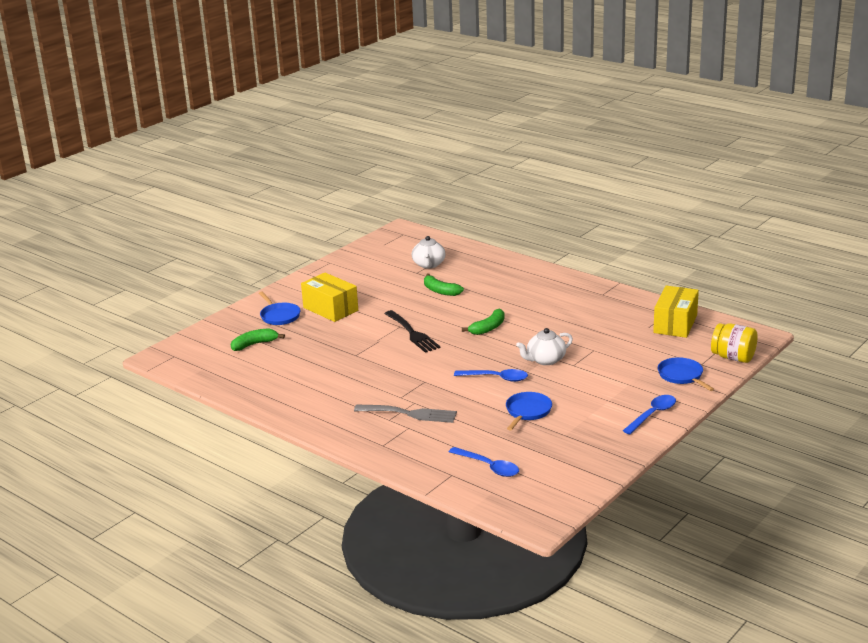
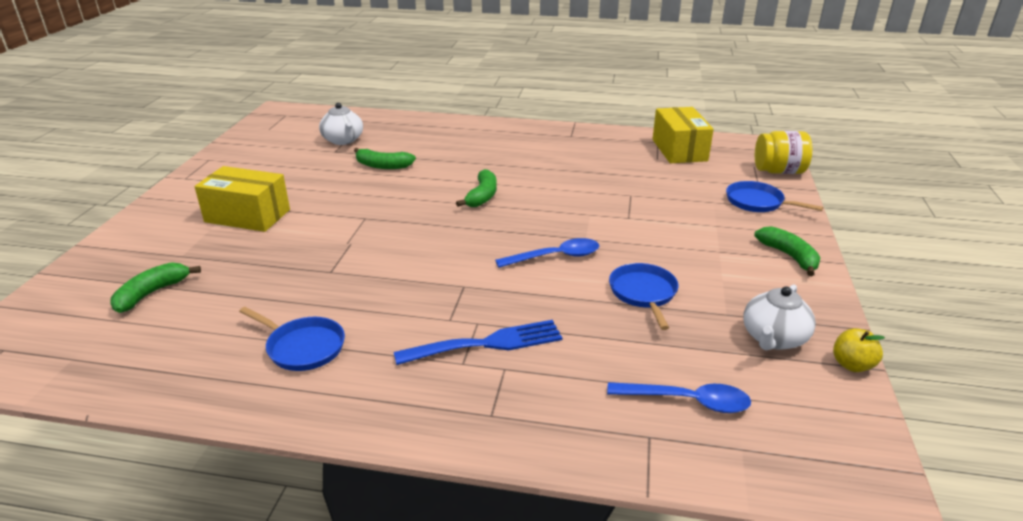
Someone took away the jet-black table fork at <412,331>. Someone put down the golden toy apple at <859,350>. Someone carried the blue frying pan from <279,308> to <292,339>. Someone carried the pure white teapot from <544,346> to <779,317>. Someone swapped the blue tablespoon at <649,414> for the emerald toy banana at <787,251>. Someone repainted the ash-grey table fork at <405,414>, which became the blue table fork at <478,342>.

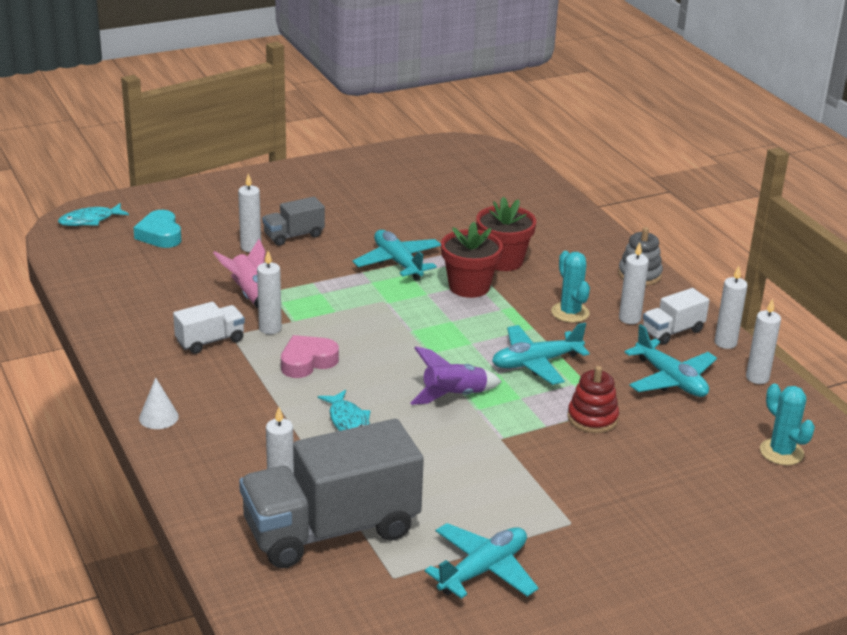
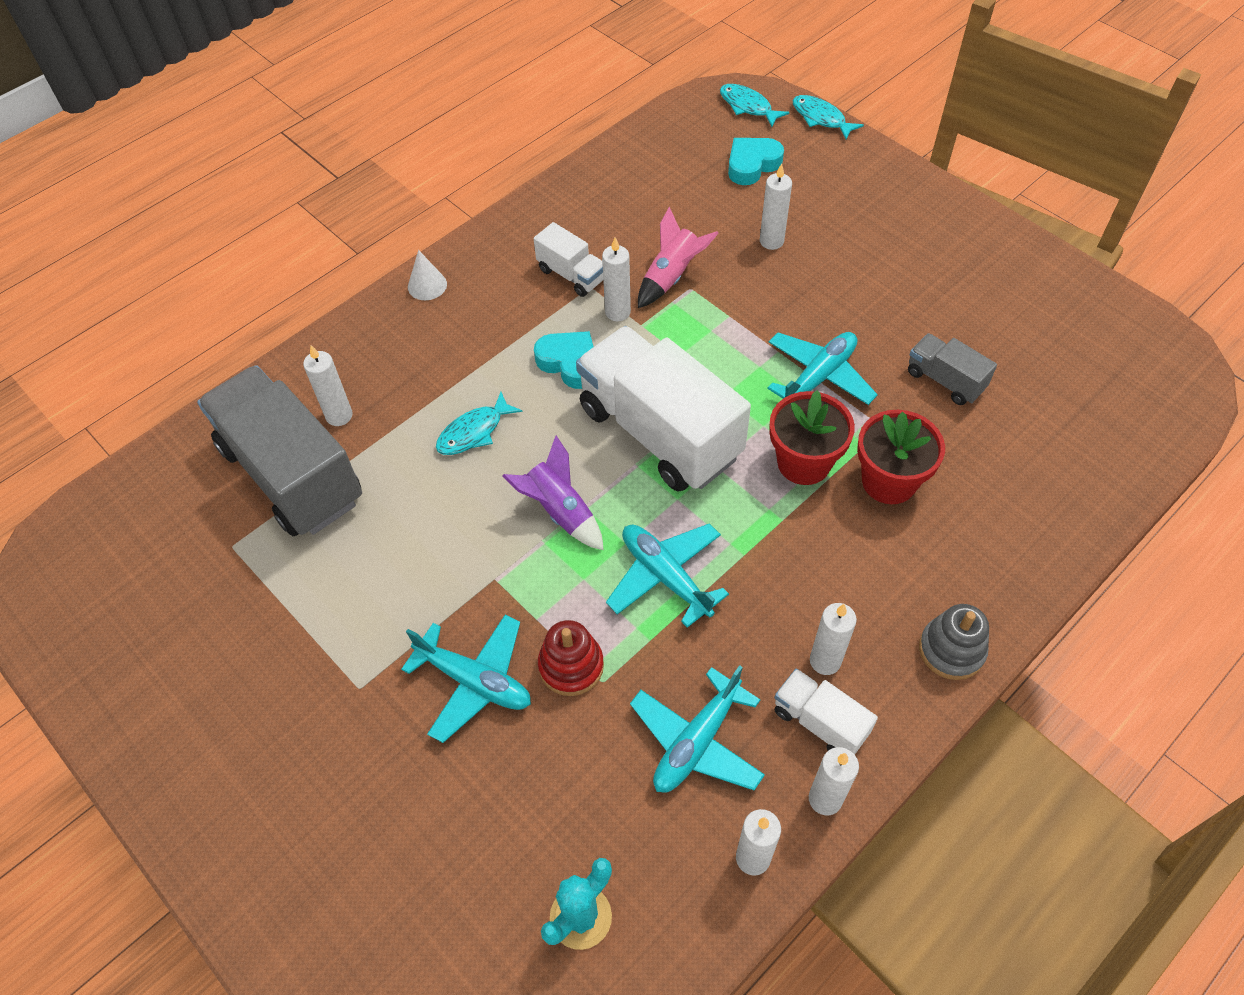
Someone took away the teal saguaro cactus at <570,287>. Someone put down the pure white truck at <663,409>. Someone put down the teal fish figure at <828,117>. Someone carried the ash-grey truck from <293,221> to <952,369>. Someone carried the teal plane from <482,561> to <466,678>. Someone repainted the rosy heart shape at <310,356>, which became the teal heart shape at <563,360>.

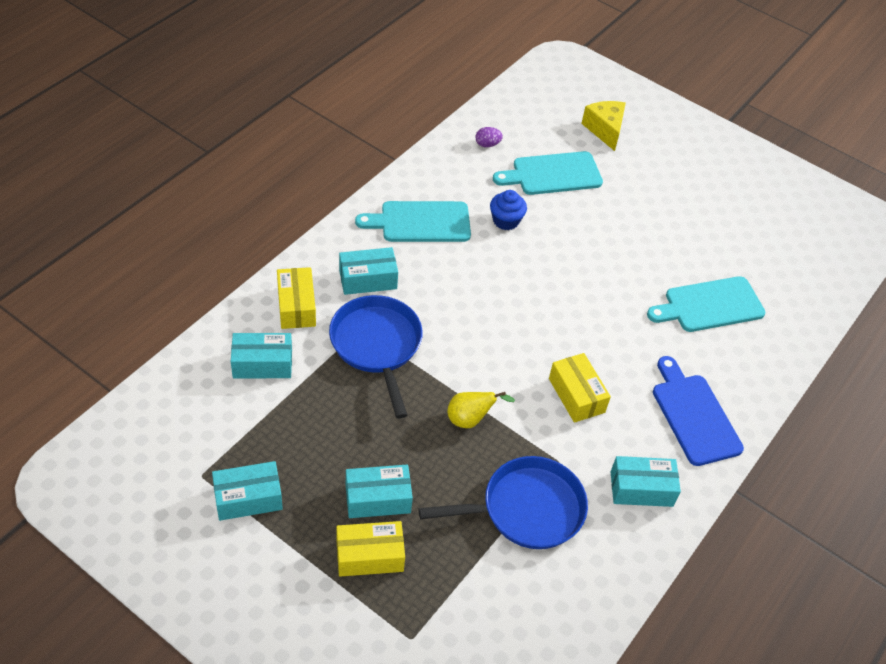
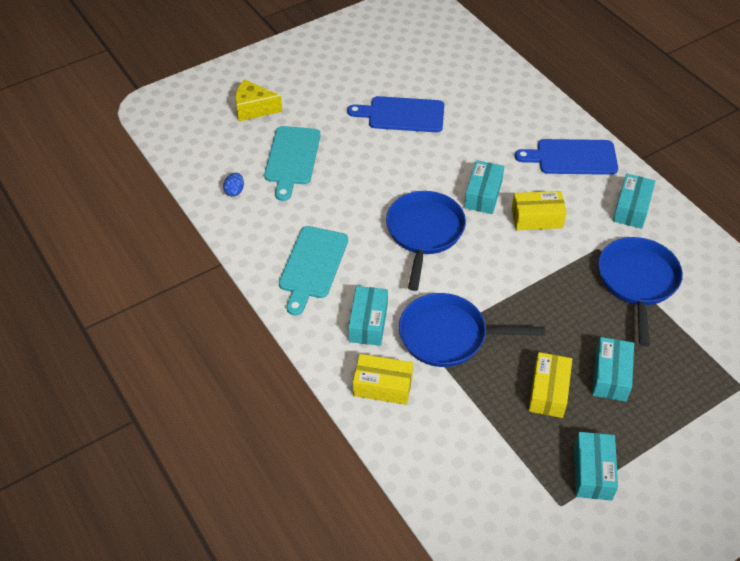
Someone took away the golden pear fruit at <481,410>. Someone took away the blue cupcake at <508,210>. Someone took away the teal cutting board at <706,304>. Someone put down the blue cutting board at <395,114>. Someone put down the blue frying pan at <426,241>. Someone carried the teal box from <261,355> to <484,187>. Someone carried the golden box from <371,549> to <550,385>. Someone repainted the royal purple egg at <489,137>, which became the blue egg at <233,185>.

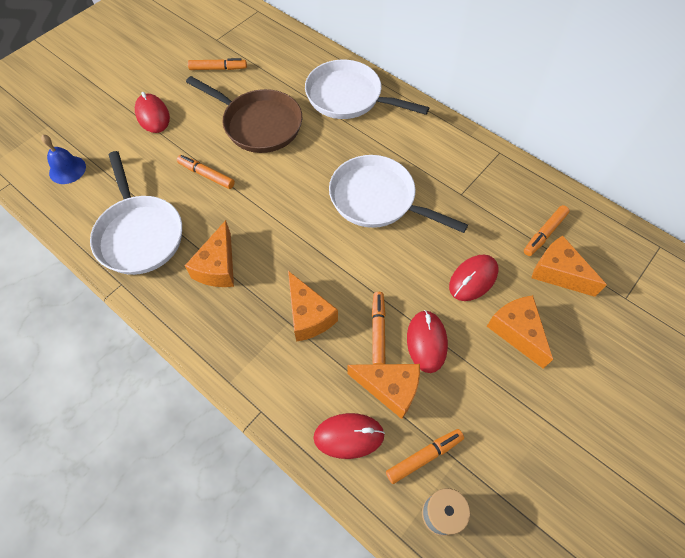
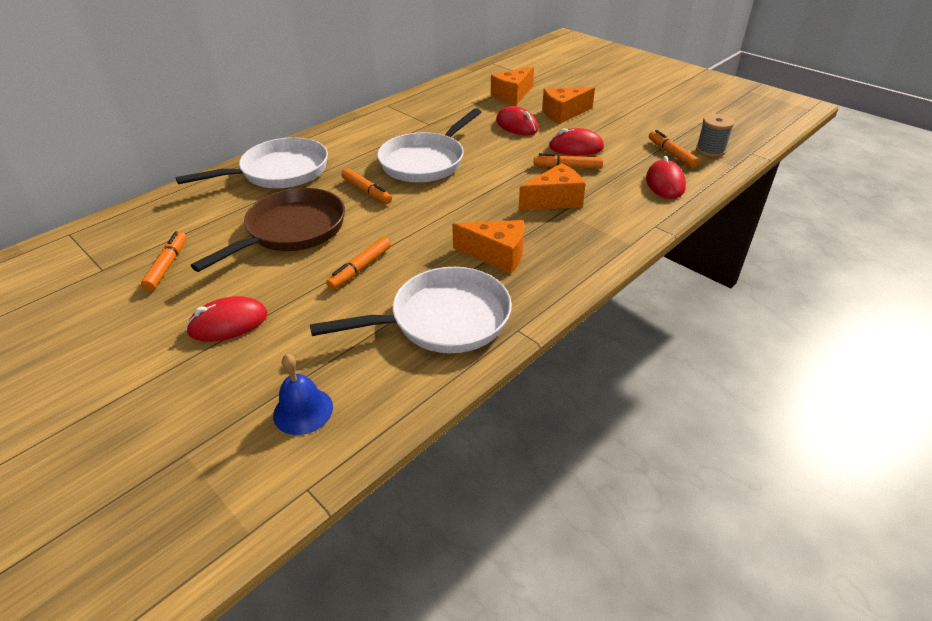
Someone took away the orange piece of cheese at <383,391>. Someone carried the orange marker from <547,230> to <366,186>. Someone rotated the pure white frying pan at <367,89> by 150 degrees counterclockwise.

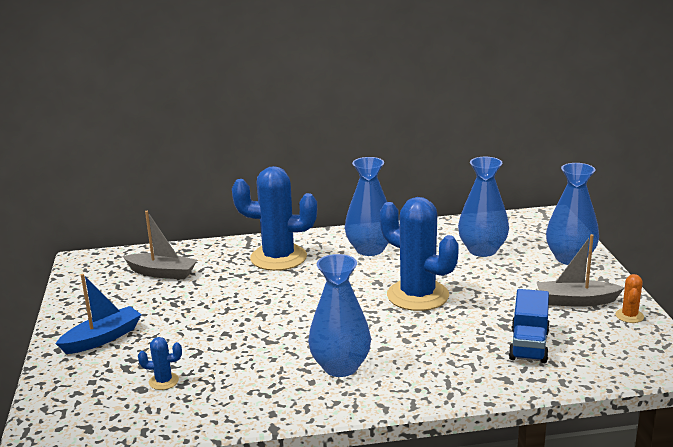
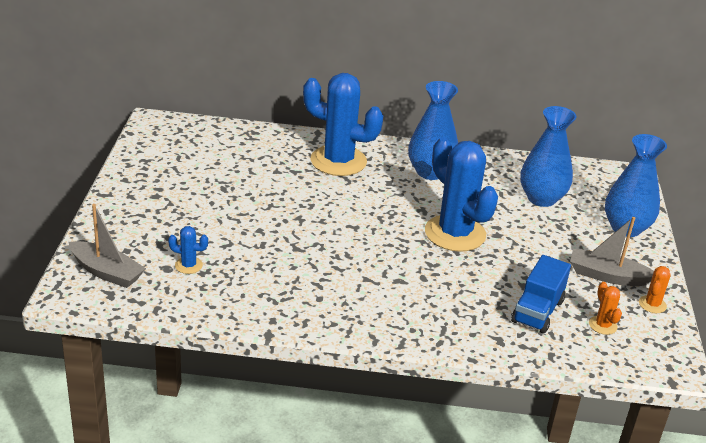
Someone took away the blue sailboat at <98,314>. Someone took away the blue tall vase at <339,315>. Someone put down the orange saguaro cactus at <605,308>. Someone carried the ash-grey sailboat from <160,245> to <107,246>.

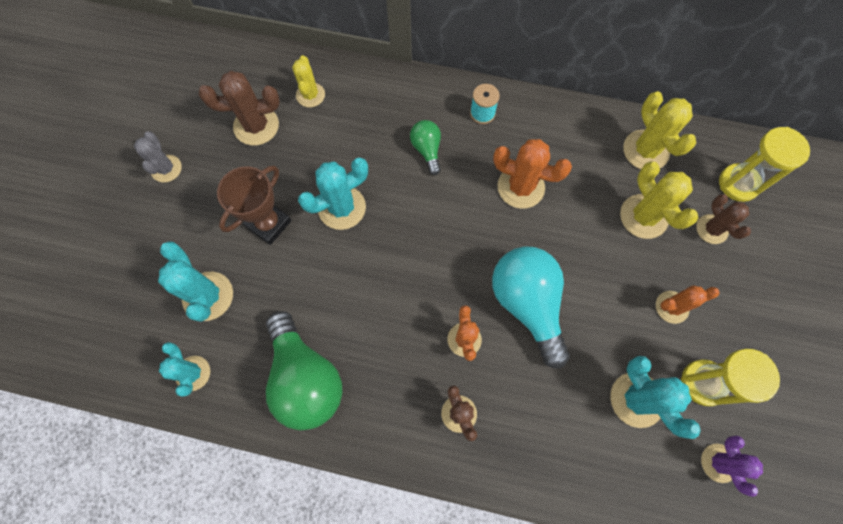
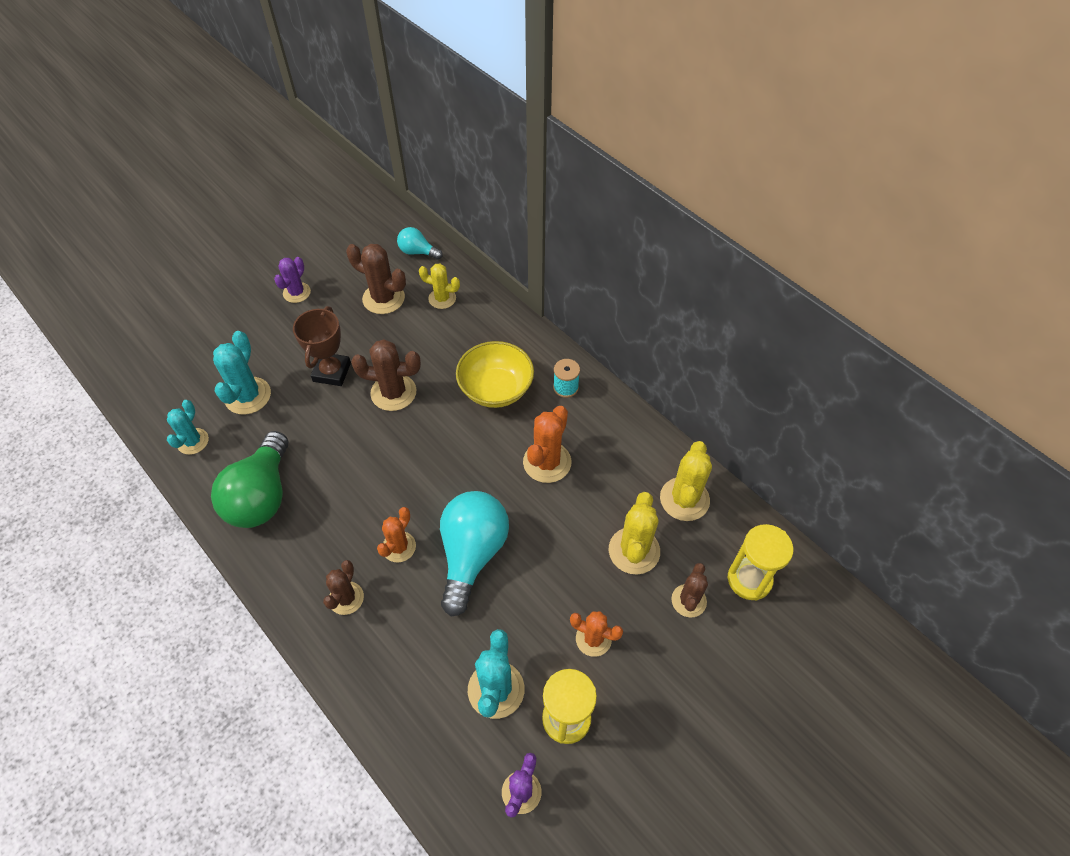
Someone put down the teal lightbulb at <420,243>. Someone swapped the emerald lightbulb at <425,147> for the golden bowl at <495,374>. Someone repainted the ash-grey saguaro cactus at <158,156>, which became the royal purple saguaro cactus at <292,280>. Someone repainted the teal saguaro cactus at <333,193>, which became the russet saguaro cactus at <386,375>. Someone rotated the russet prize cup at <254,205> by 60 degrees counterclockwise. Someone rotated the golden saguaro cactus at <308,81> by 75 degrees clockwise. Someone rotated the orange saguaro cactus at <532,174> by 60 degrees clockwise.

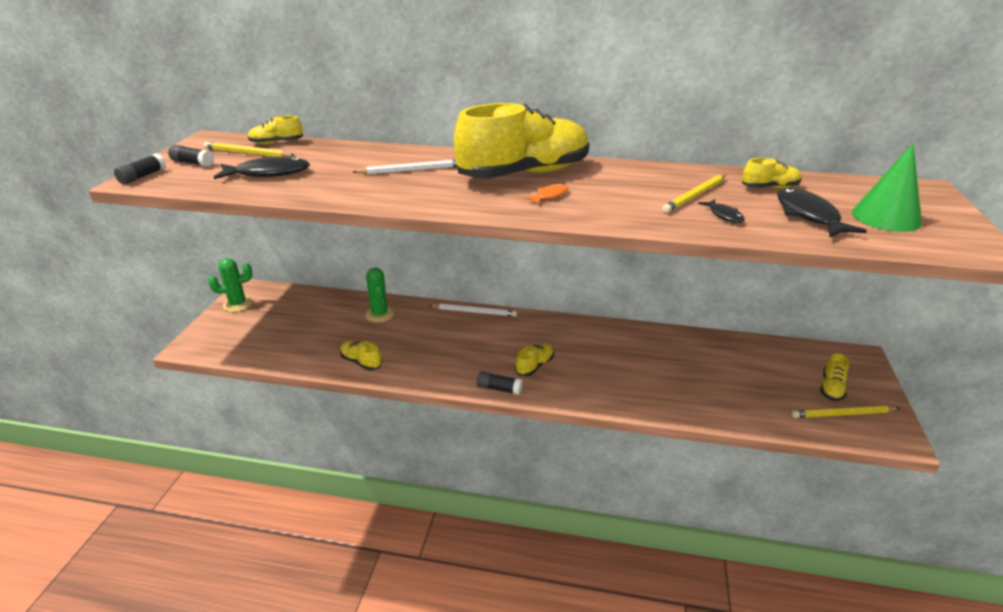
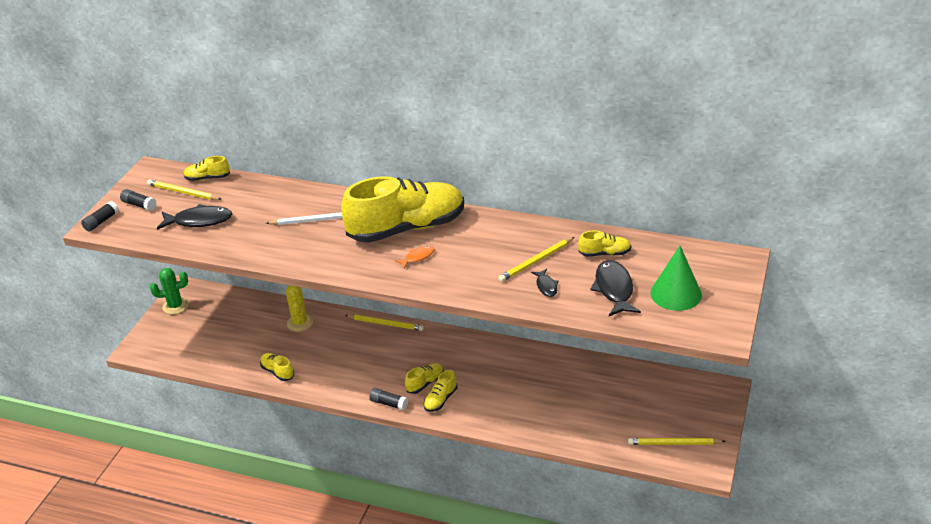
Someone carried the golden sneaker from <834,377> to <441,391>. Someone repainted the emerald saguaro cactus at <379,295>, which became the golden saguaro cactus at <299,308>. Someone repainted the pure white wooden pencil at <473,310>, which became the golden wooden pencil at <384,322>.

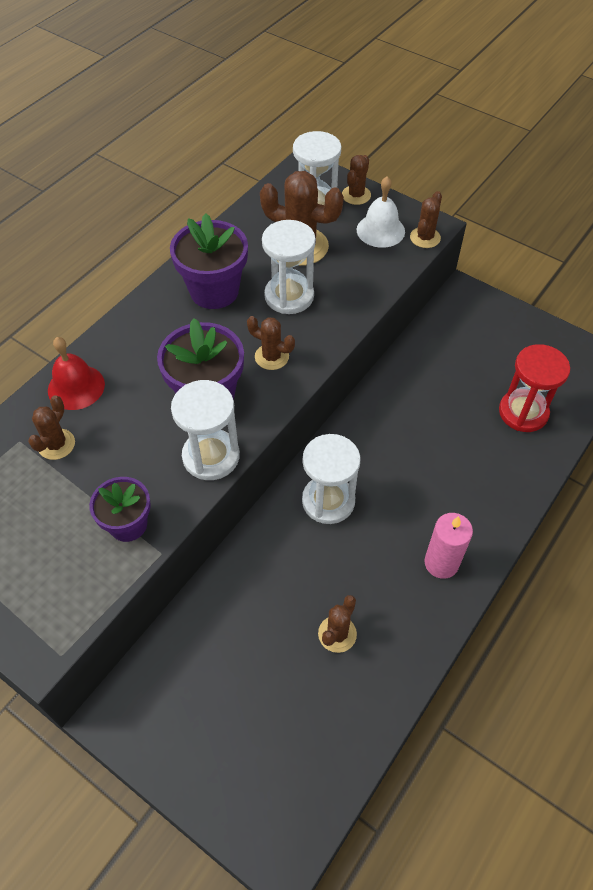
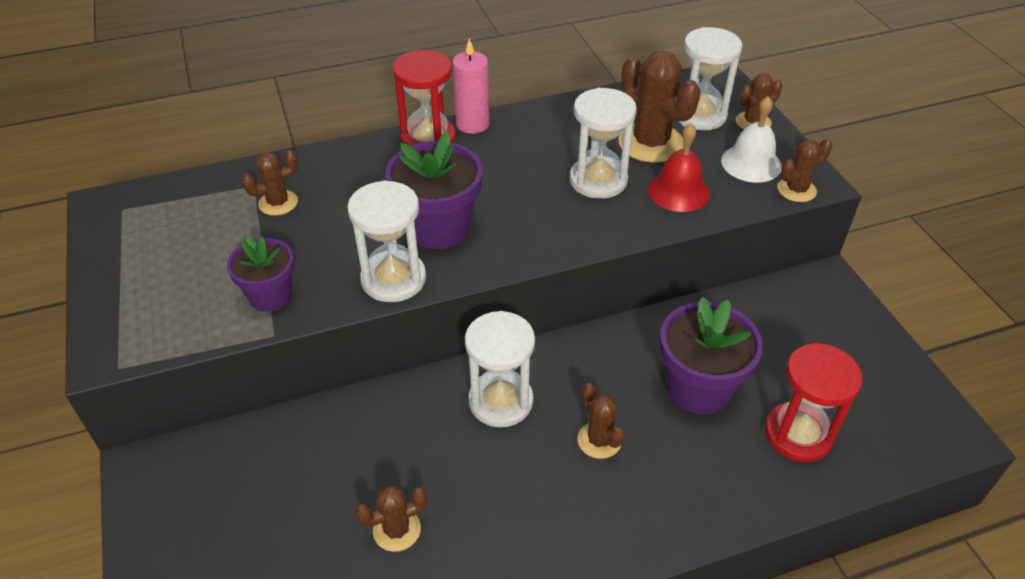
Someone put down the scarlet sand timer at <424,98>. Someone carried the scarlet hand bell from <76,373> to <679,168>. Someone carried the royal purple potted plant from <209,261> to <711,355>. Someone carried the russet saguaro cactus from <271,343> to <601,421>. Someone carried the rosy candle from <448,546> to <471,86>.

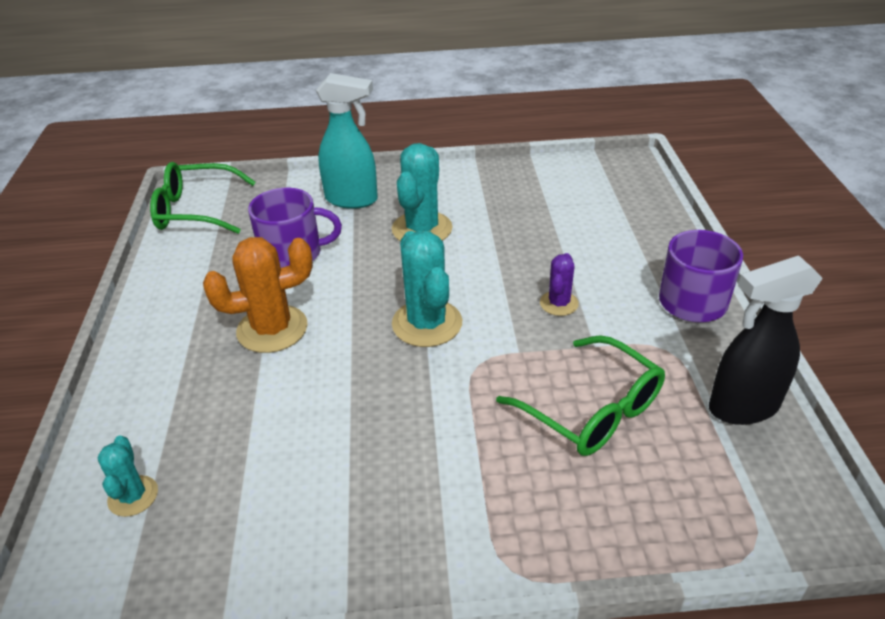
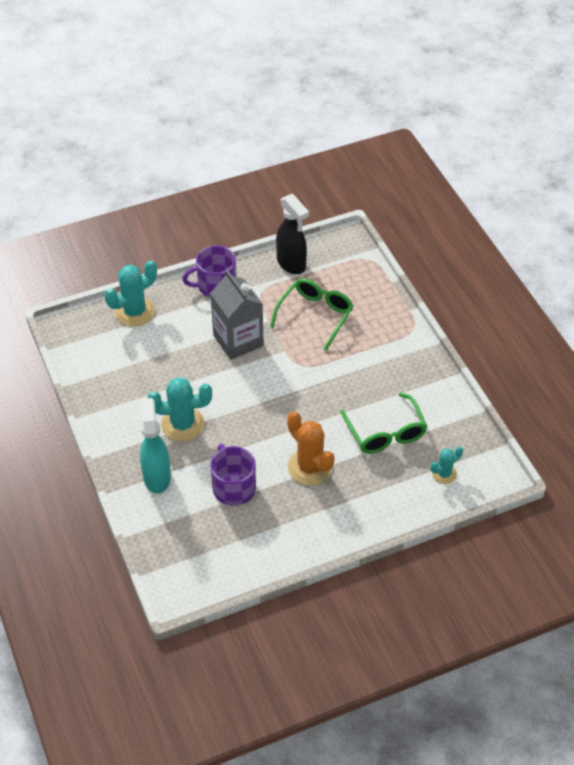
Someone carried the emerald glasses from <203,198> to <383,423>. Someone carried the teal saguaro cactus from <427,289> to <131,293>. Someone swapped the royal purple saguaro cactus at <559,284> for the ash-grey milk carton at <237,315>.

